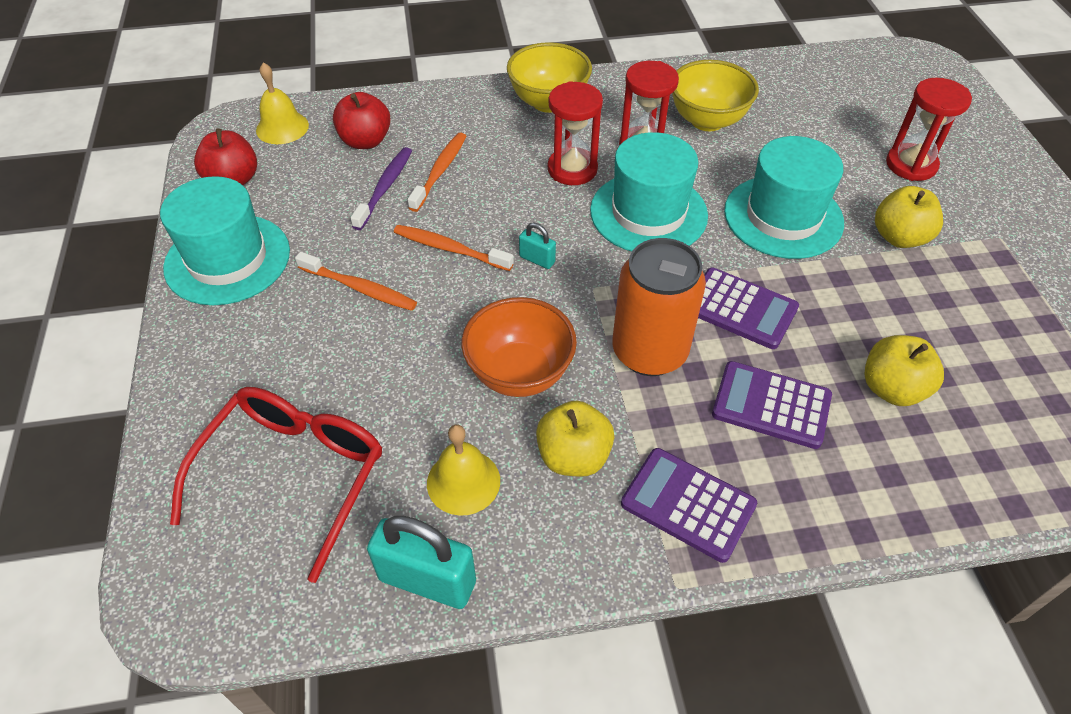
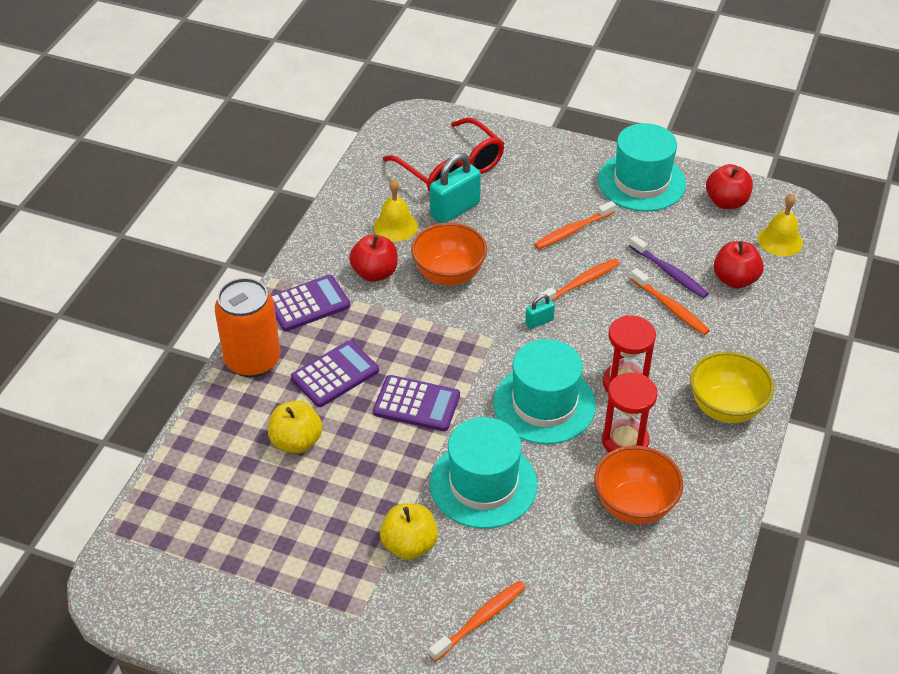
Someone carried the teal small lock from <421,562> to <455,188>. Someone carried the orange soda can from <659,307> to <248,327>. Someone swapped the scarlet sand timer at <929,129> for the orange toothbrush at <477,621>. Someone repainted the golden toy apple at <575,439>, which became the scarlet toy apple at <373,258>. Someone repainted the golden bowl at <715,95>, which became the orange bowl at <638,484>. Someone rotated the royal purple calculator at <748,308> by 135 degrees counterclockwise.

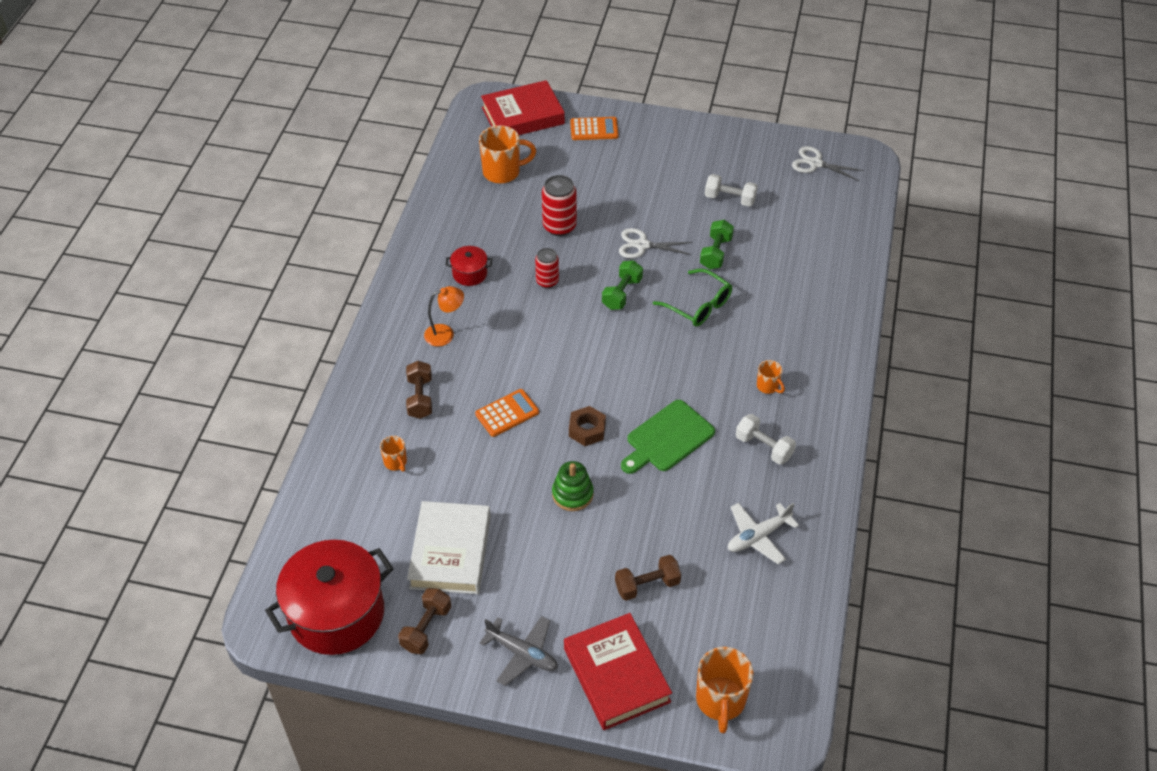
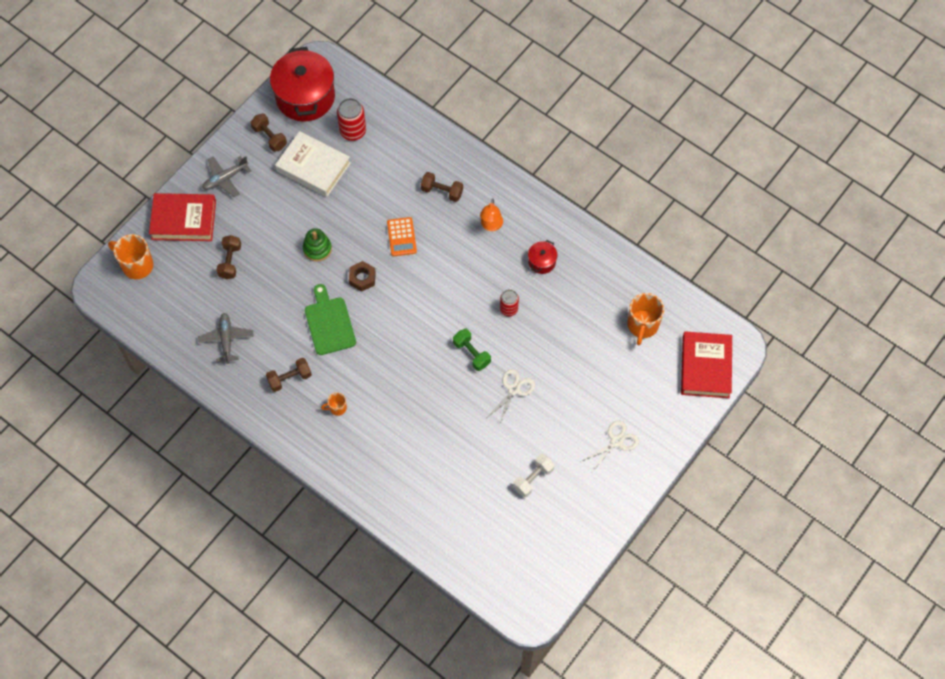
Someone took away the orange mug at <393,453>. Someone took away the orange calculator at <594,128>. Someone took away the emerald glasses at <692,297>. Someone took away the emerald dumbbell at <717,244>. Someone carried the scarlet soda can from <559,205> to <351,119>. Someone carried the pure white scissors from <828,163> to <610,446>. Someone repainted the pure white plane at <763,533>, which became the ash-grey plane at <226,338>. Someone repainted the pure white dumbbell at <766,439>, which became the russet dumbbell at <289,375>.

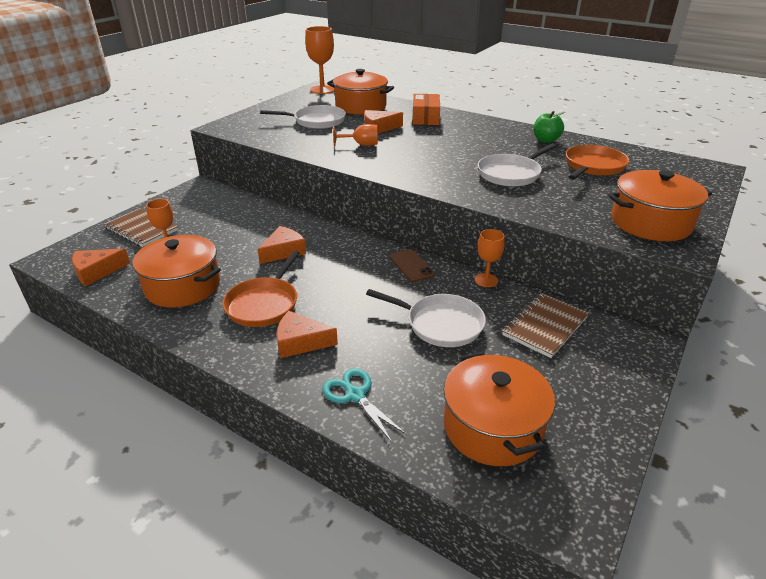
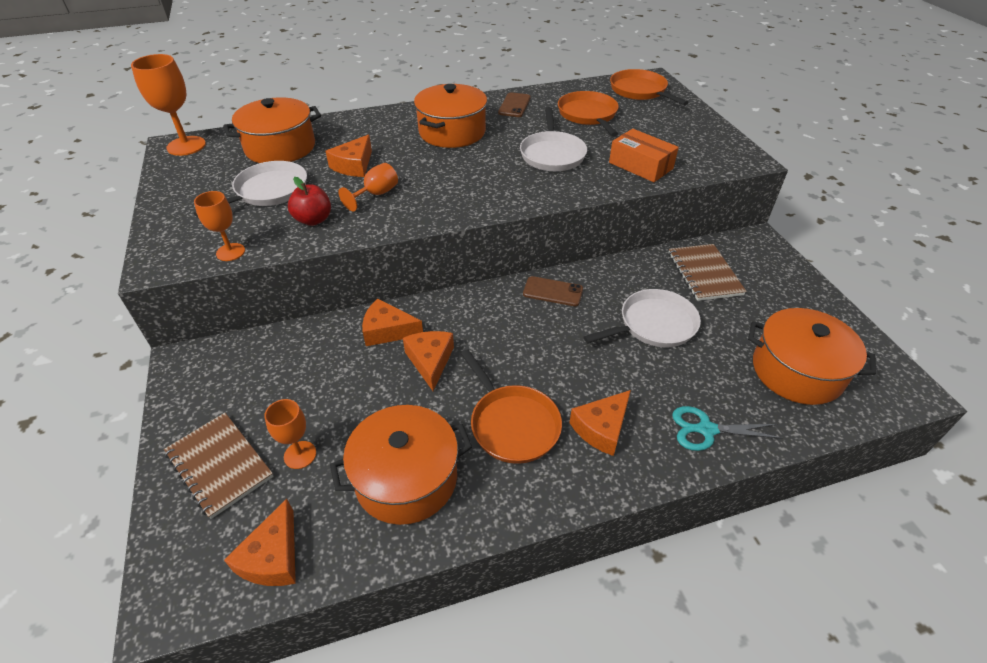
Someone put down the scarlet toy apple at <309,201>. Someone put down the orange piece of cheese at <392,322>. Someone put down the orange frying pan at <649,87>. Someone carried the orange box from <426,109> to <644,155>. Someone carried the orange chalice from <490,258> to <219,226>. Someone carried the orange stockpot from <660,205> to <450,116>. Someone swapped the emerald toy apple at <549,127> for the russet phone at <514,104>. Someone rotated the russet notepad at <140,227> by 60 degrees clockwise.

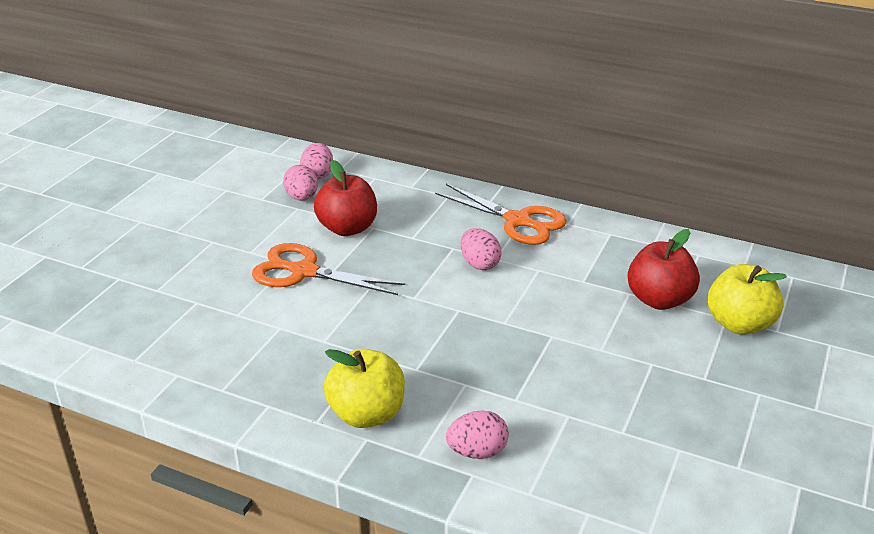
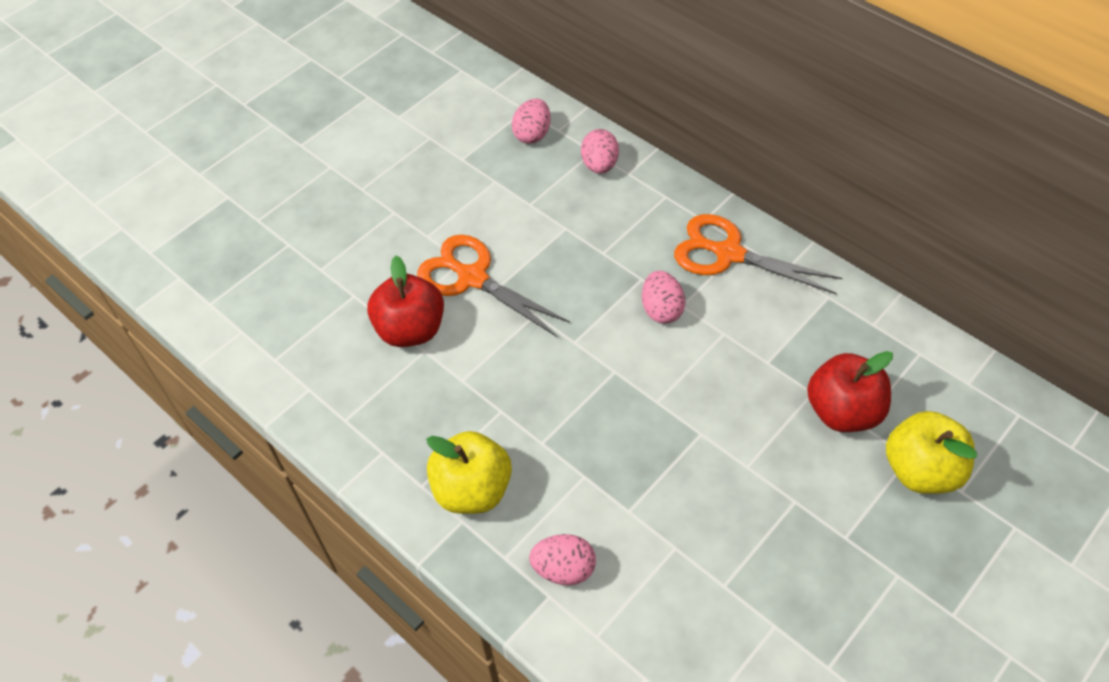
Someone carried the rosy egg from <300,183> to <600,151>. Someone carried the scarlet toy apple from <345,198> to <405,301>. Someone rotated the orange scissors at <501,214> by 150 degrees clockwise.

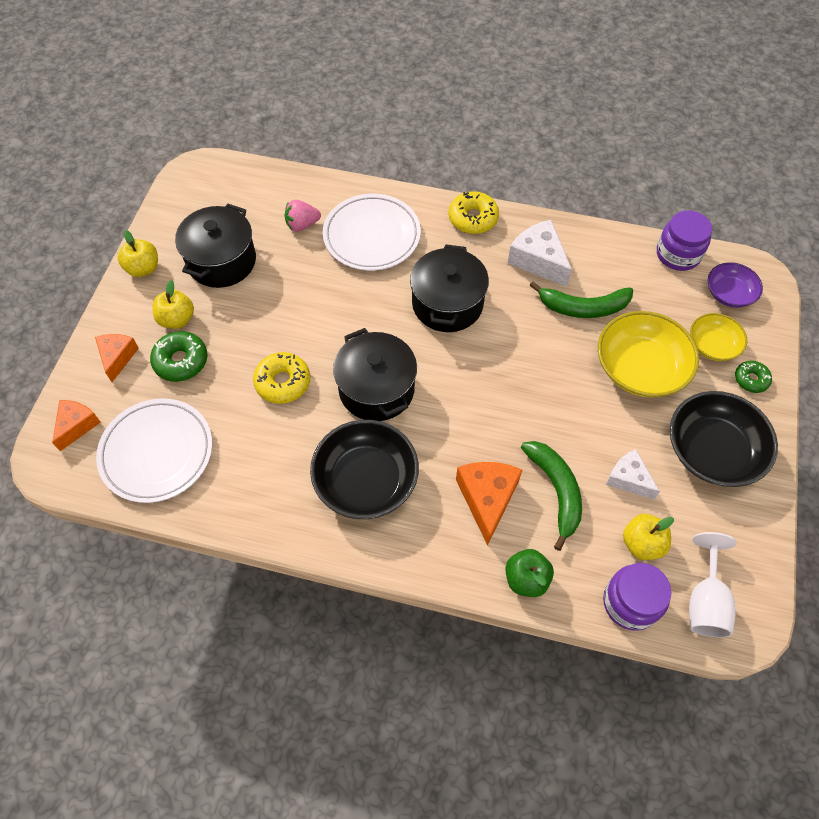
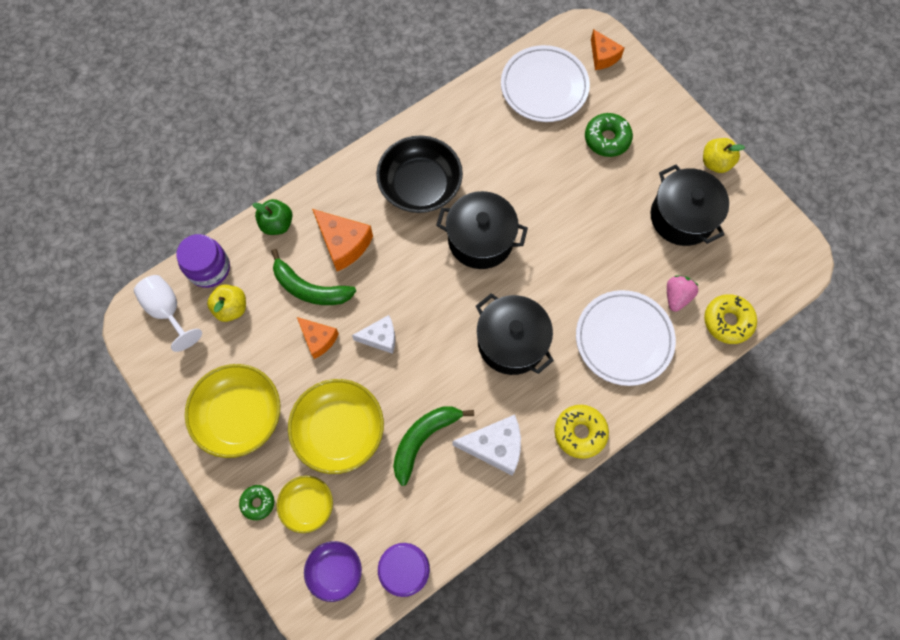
Someone took away the golden toy apple at <173,304>. Someone carried the orange piece of cheese from <117,358> to <318,338>. Someone carried the golden doughnut from <281,378> to <730,319>. Someone carried the pure white piece of cheese from <633,474> to <373,334>. Someone repainted the jet-black bowl at <724,439>, which became the golden bowl at <232,411>.

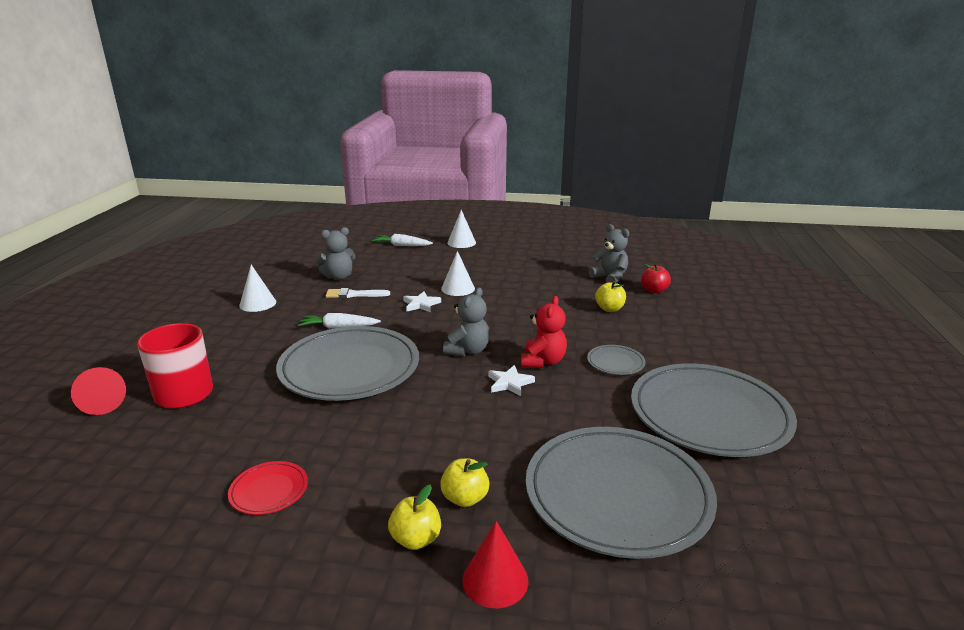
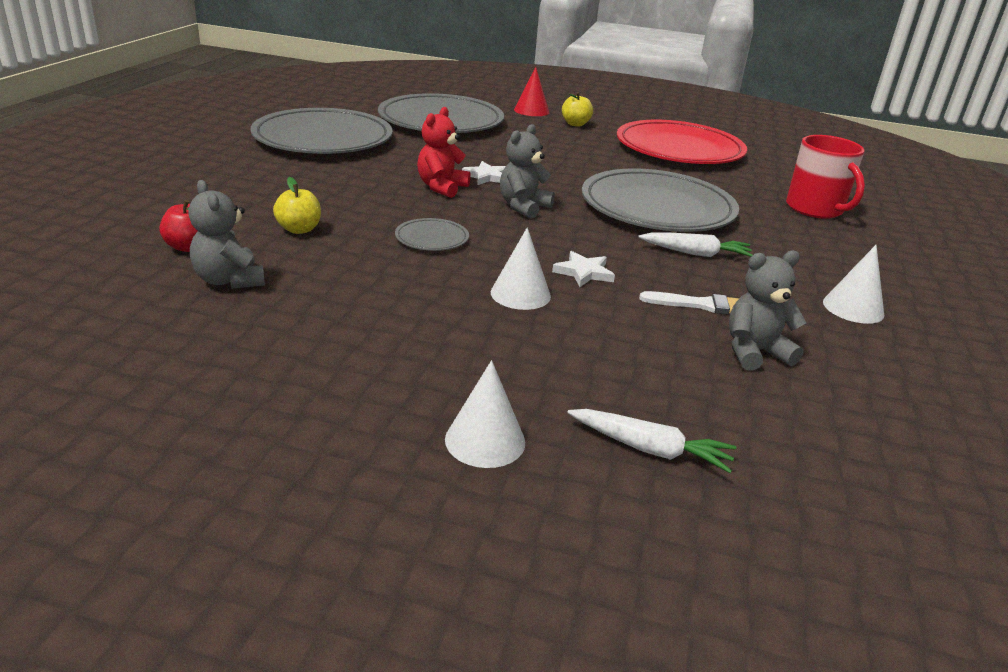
Someone took away the scarlet cone at <98,391>. Someone took away the golden toy apple at <464,482>. Someone carried the ash-grey flat dish from <616,360> to <432,234>. Someone scaled the scarlet flat dish at <268,488> by 2.40.

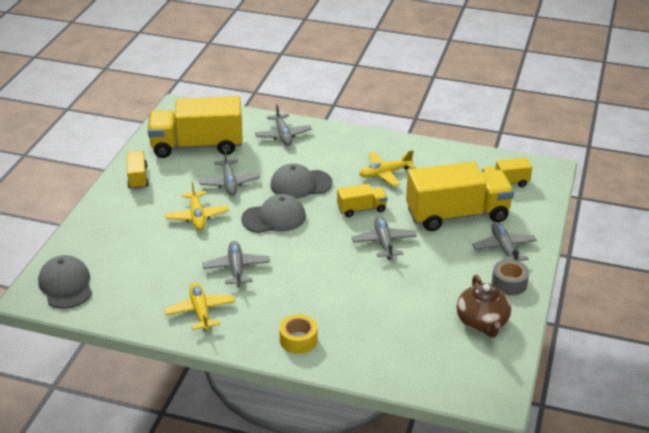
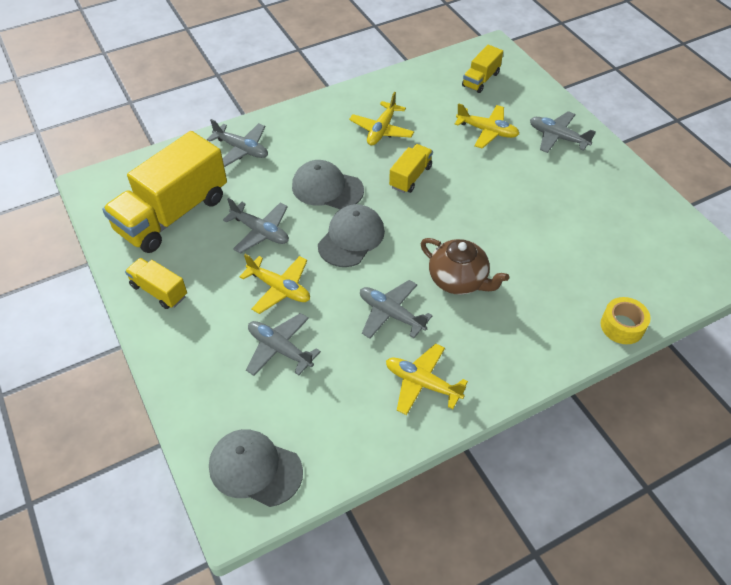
Someone took away the ash-grey sticky tape at <510,277>. Someone carried the golden sticky tape from <298,334> to <626,320>. Someone carried the ash-grey plane from <384,238> to <283,344>. Someone carried the russet teapot from <484,306> to <465,266>. Someone swapped the golden truck at <460,196> for the golden plane at <486,126>. Someone rotated the ash-grey peaked cap at <302,181> by 75 degrees clockwise.

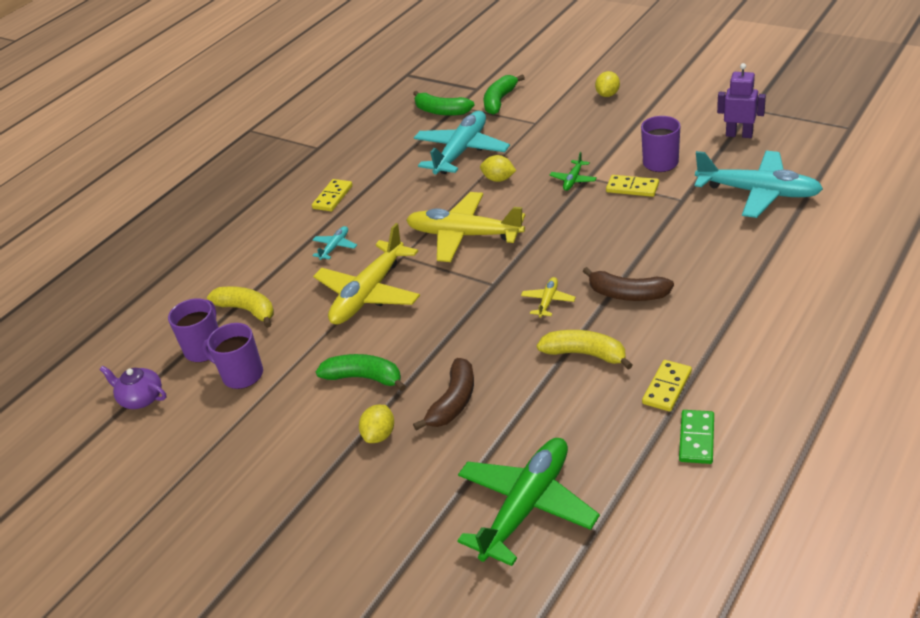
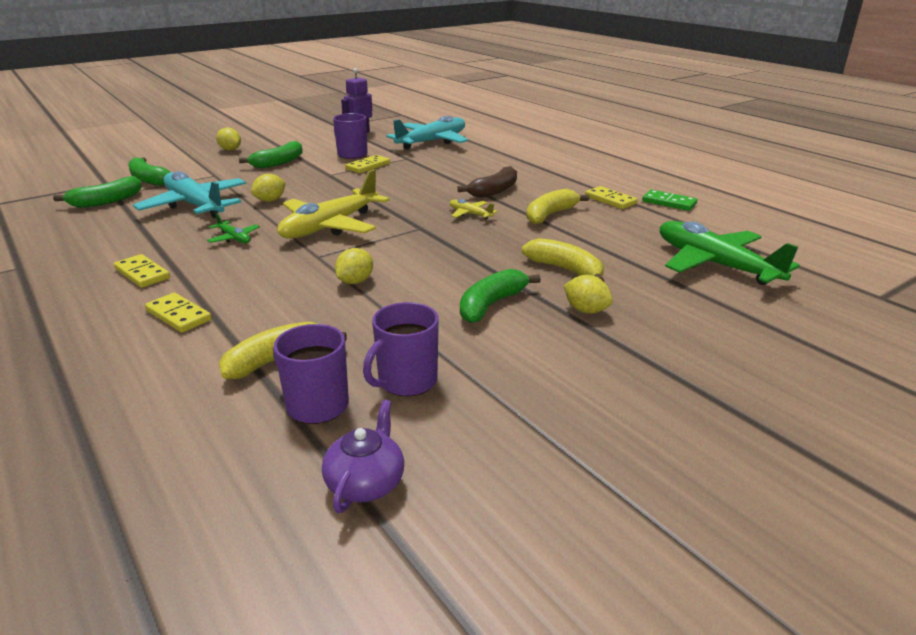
Someone took away the teal plane at <334,243>. Someone put down the golden domino tile at <178,313>. Someone put down the emerald toy banana at <271,154>. Someone carried the emerald plane from <573,171> to <233,228>. Someone swapped the golden plane at <366,274> for the golden toy lemon at <354,266>. Someone repainted the russet toy banana at <443,394>, which became the golden toy banana at <563,260>. Someone rotated the royal purple teapot at <133,387> by 150 degrees clockwise.

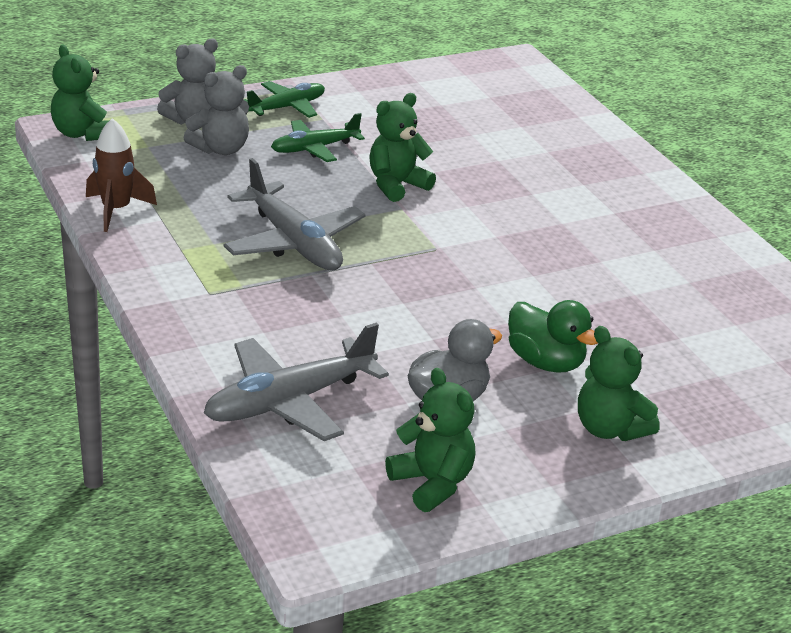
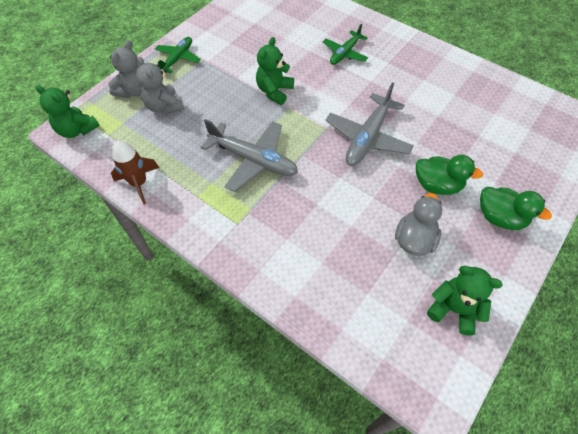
Someone carried the ash-grey plane from <296,381> to <369,124>. Someone carried the emerald plane from <318,137> to <345,44>. Someone swapped the emerald stuffed bear at <619,383> for the emerald duck at <516,208>. Someone rotated the ash-grey stuffed bear at <216,110> by 120 degrees clockwise.

